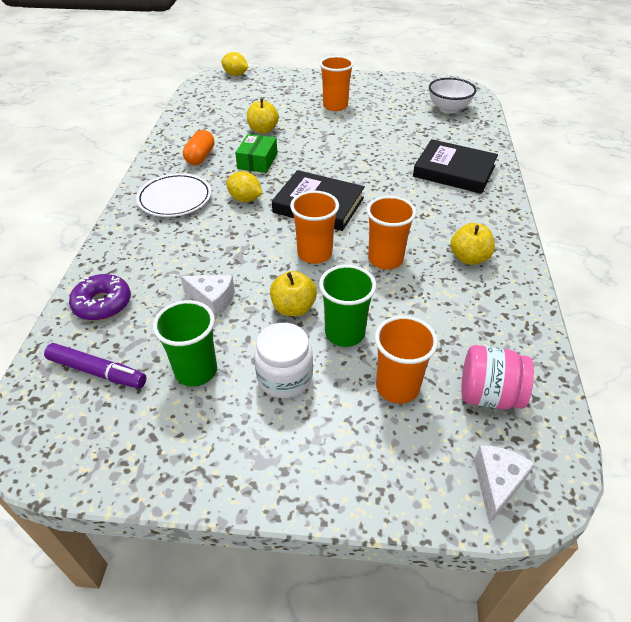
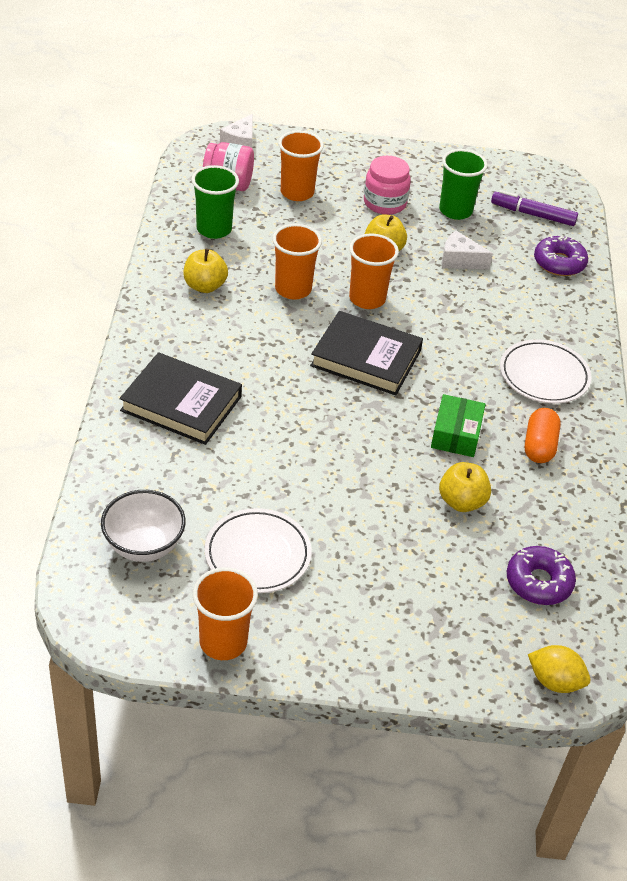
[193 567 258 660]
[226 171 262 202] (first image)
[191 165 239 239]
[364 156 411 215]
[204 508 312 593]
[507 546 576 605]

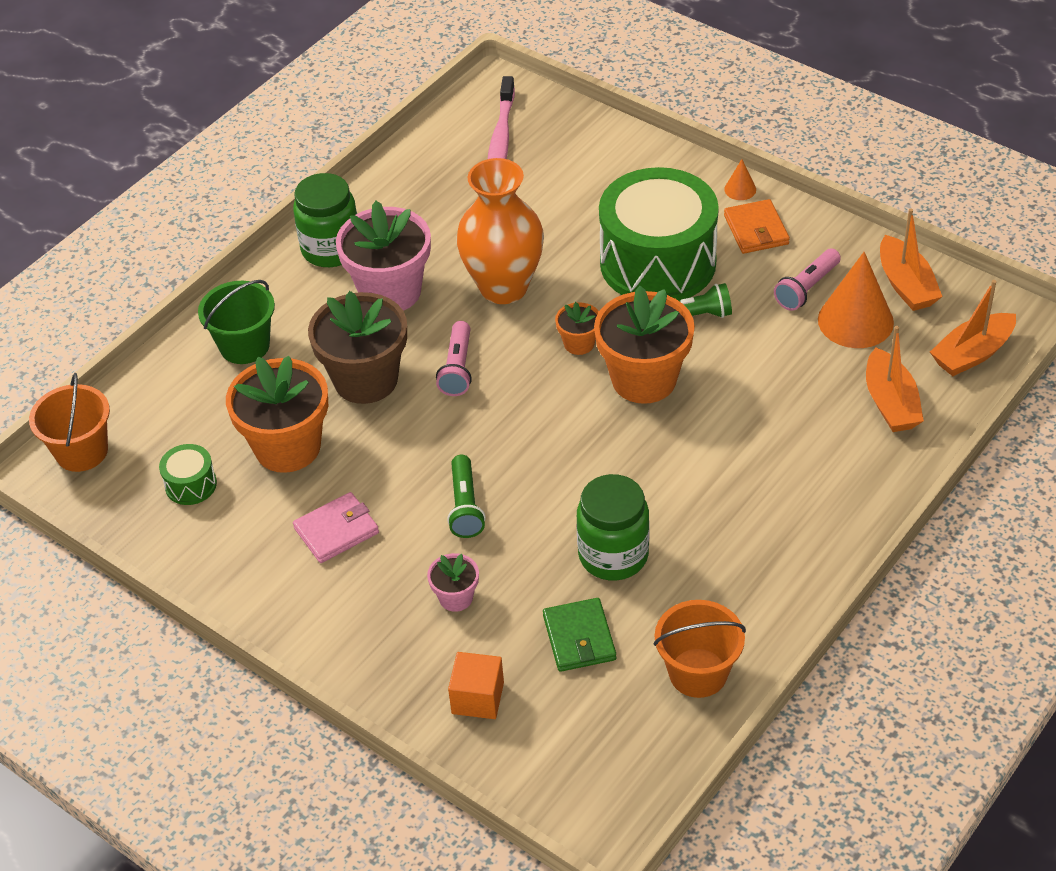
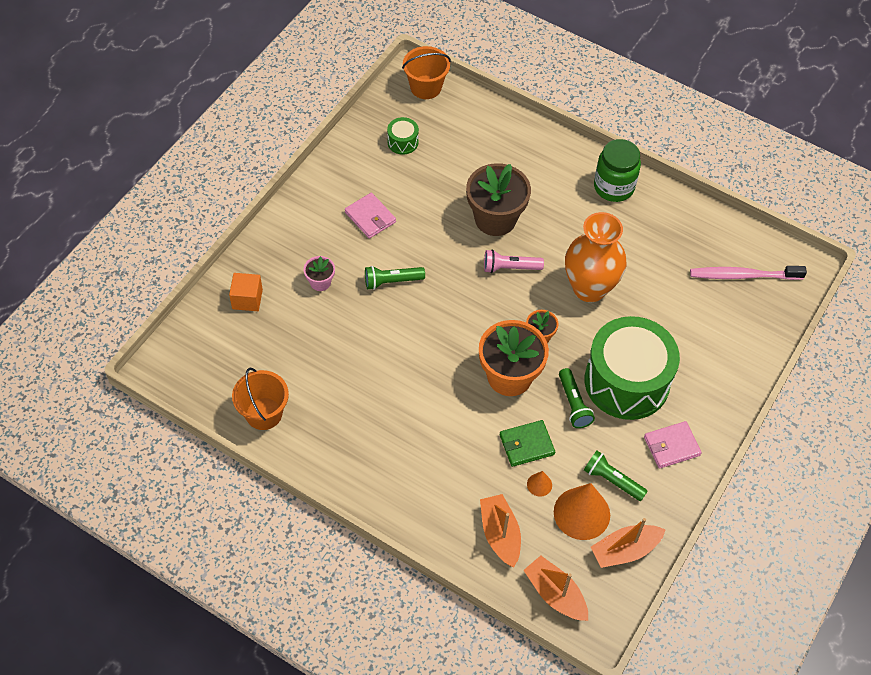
[527 471 552 497]
[644 421 702 469]
[336 201 431 311] (first image)
[584 451 648 501]
[198 280 275 364] (first image)
[480 494 521 567]
[226 356 328 473] (first image)
[577 474 649 580] (first image)
[500 420 555 467]

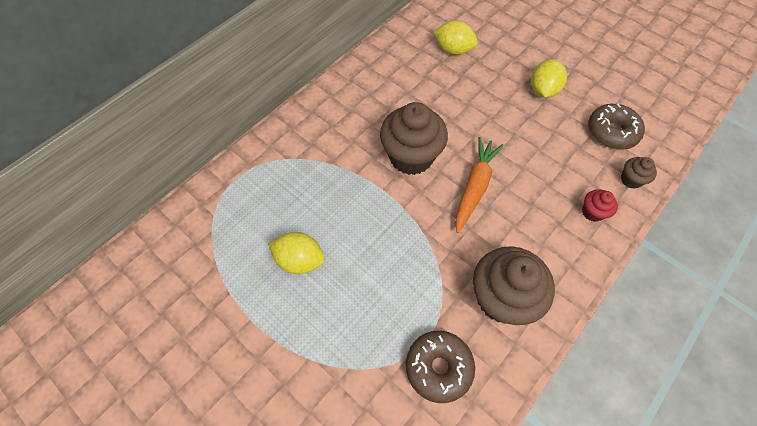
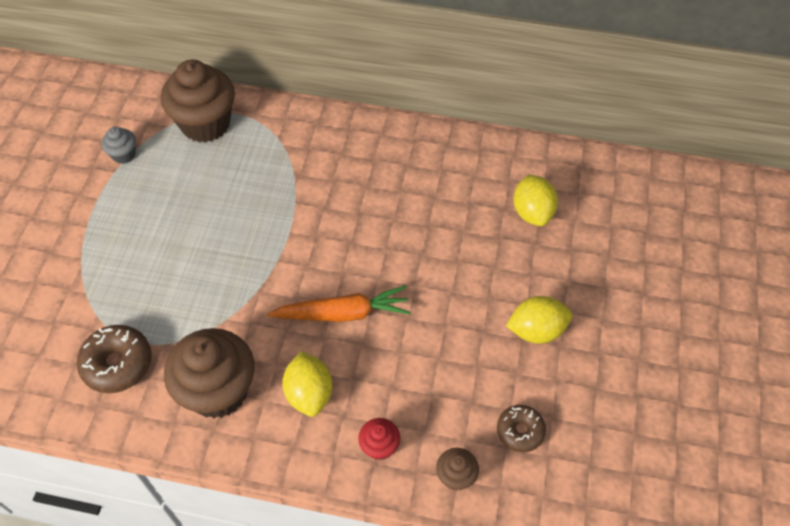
[161 60 235 143]
[497 405 546 452]
[282 351 333 417]
[102 127 136 164]

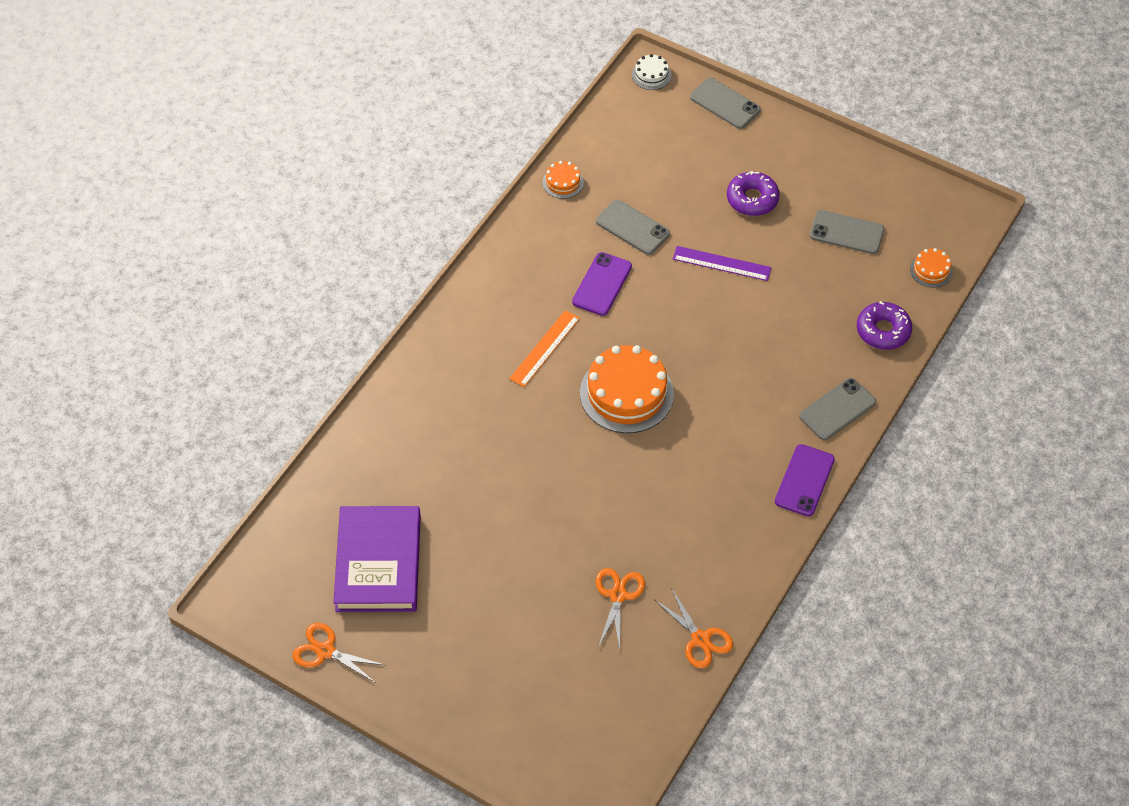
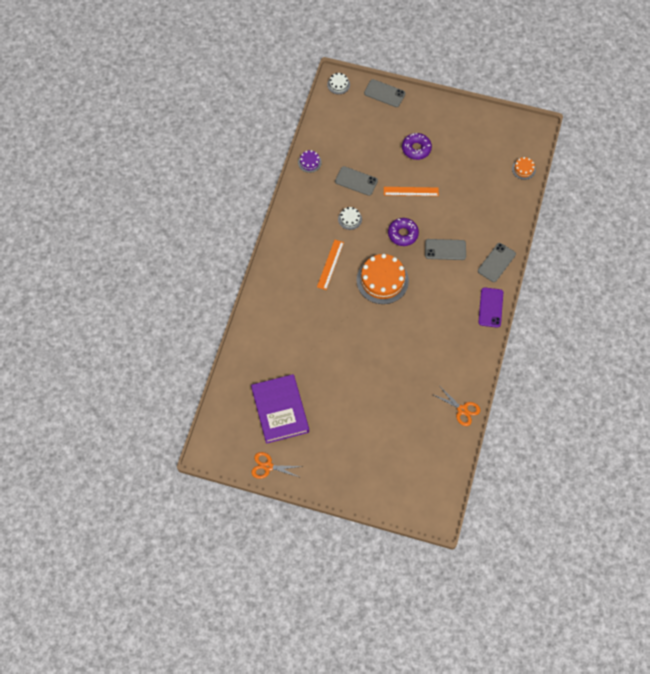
[298 150 322 173]
[425 239 466 260]
[384 187 439 196]
[338 207 362 230]
[388 218 419 246]
[596 568 645 650] (first image)

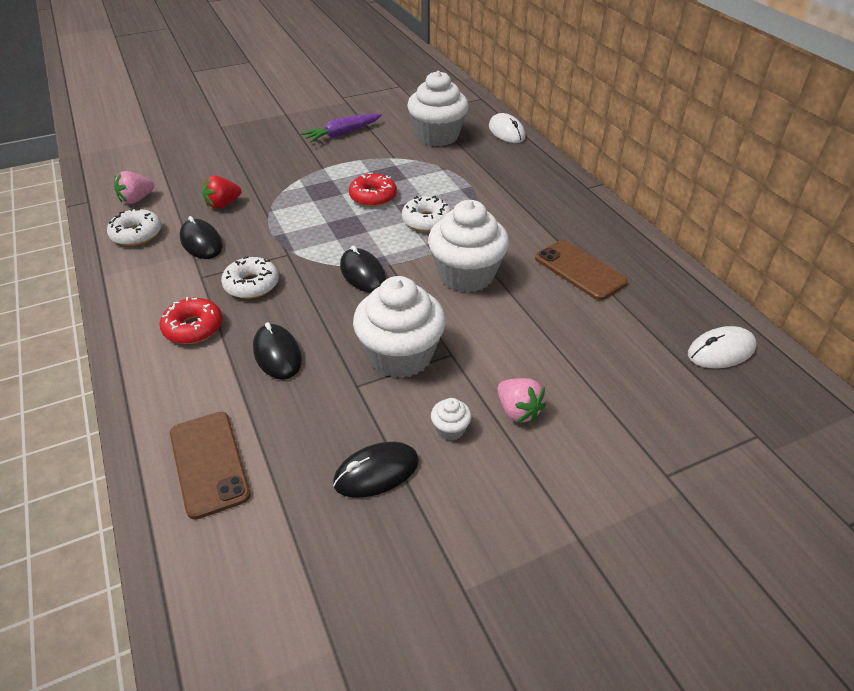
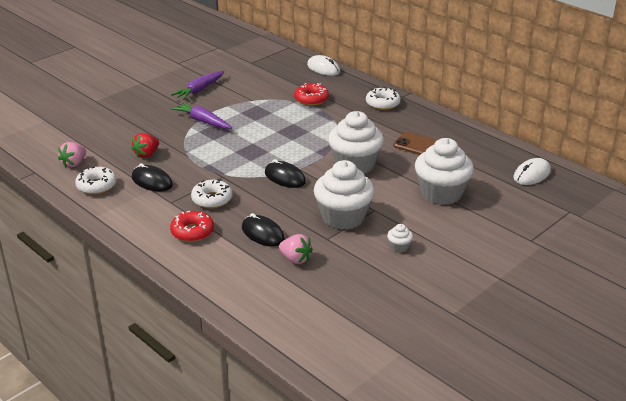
[415 138 474 205]
[294 83 329 106]
[366 87 401 110]
[279 234 313 264]
[170 412 251 520] (first image)
[333 442 419 498] (first image)
[171 102 232 129]

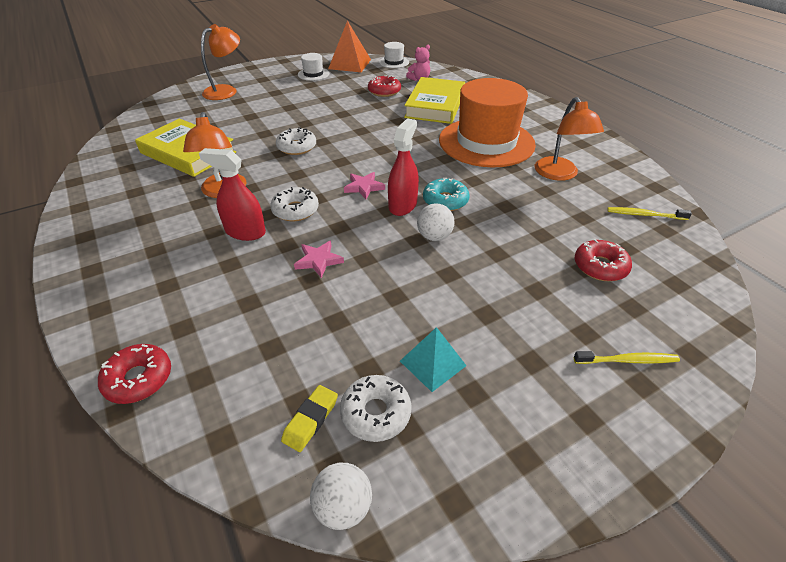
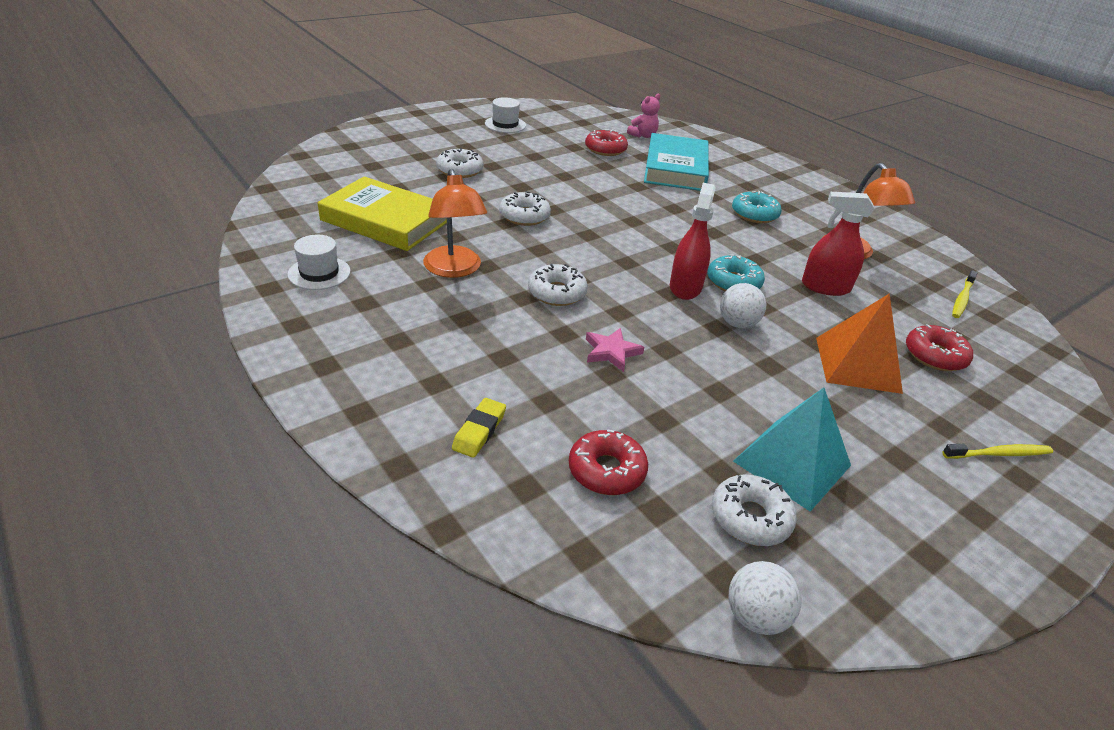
[816 293 903 394]
[201 24 240 100] (first image)
[287 235 351 290]
[644 133 709 191]
[732 191 781 223]
[802 192 875 296]
[344 172 385 199] (first image)
[952 270 978 318]
[733 388 851 512]
[569 429 648 495]
[452 398 506 458]
[436 148 484 178]

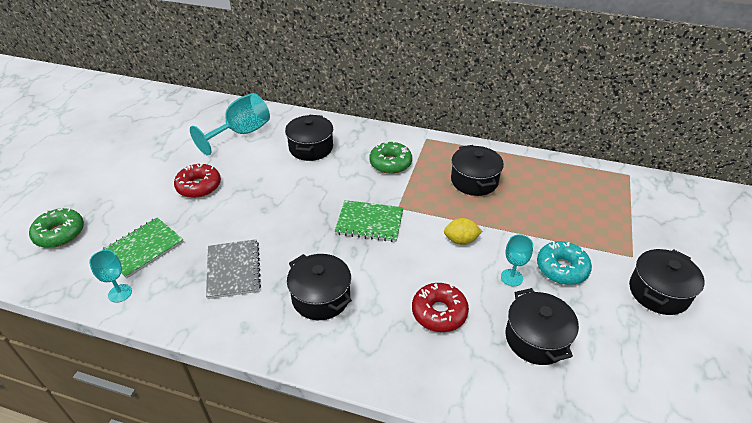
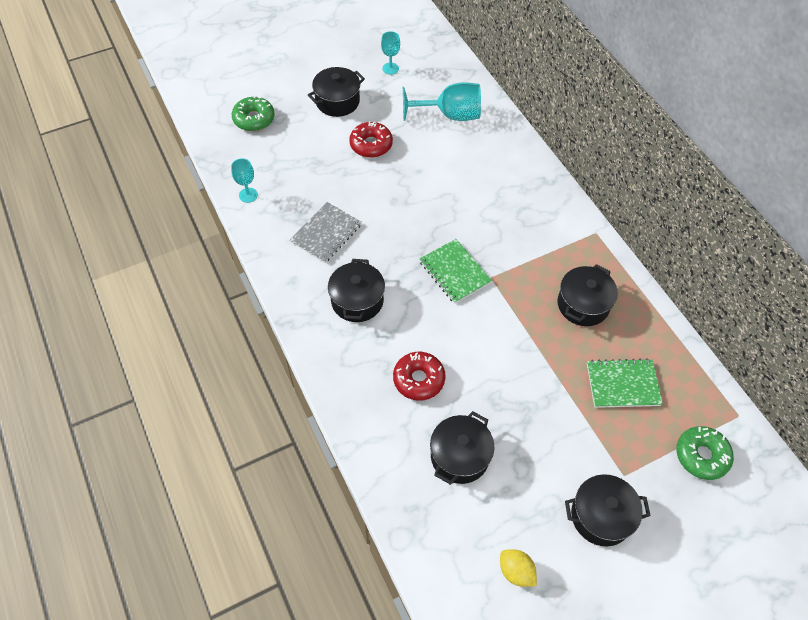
[308 67 365 117]
[676 426 734 480]
[587 358 663 408]
[500 549 537 587]
[381 31 400 75]
[537 241 592 285] (first image)

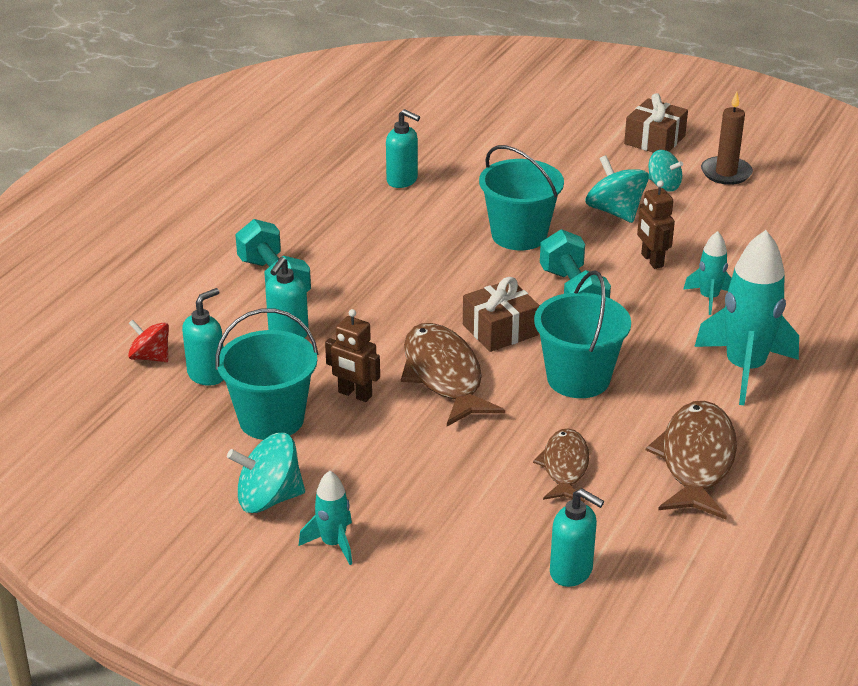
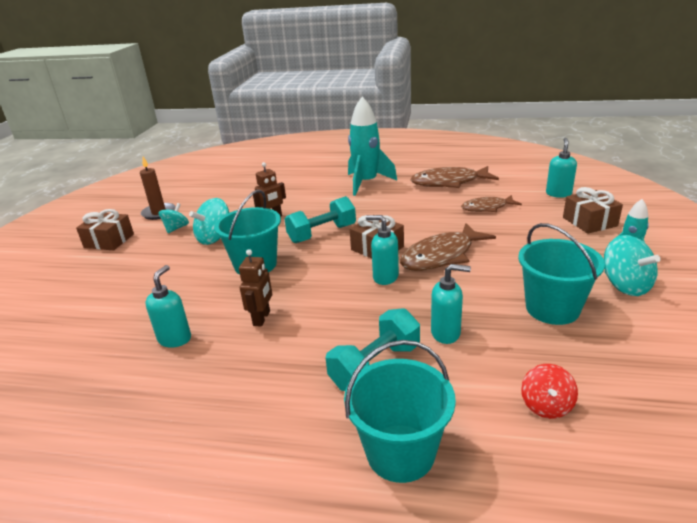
[683 231 732 315] (first image)
[344 340 456 483]
[366 215 399 285]
[239 249 272 327]
[563 187 623 234]

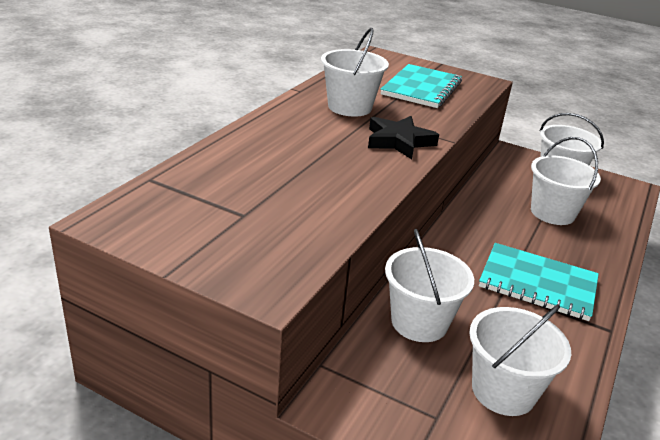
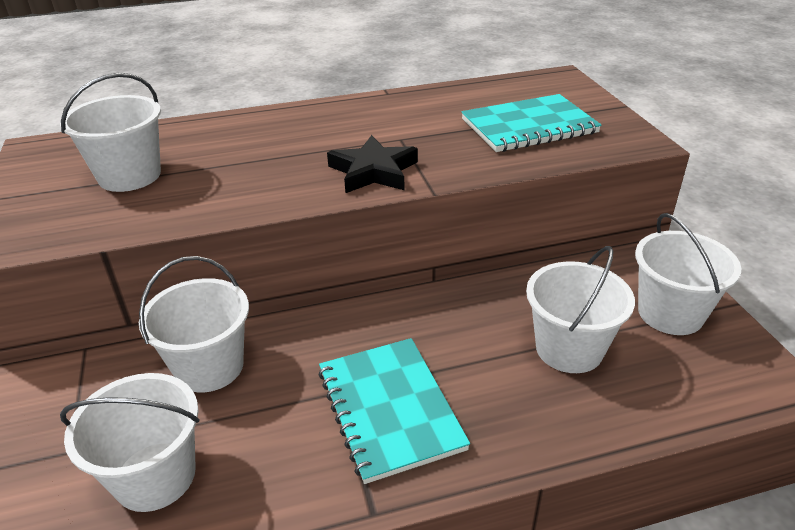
[60 73 161 192]

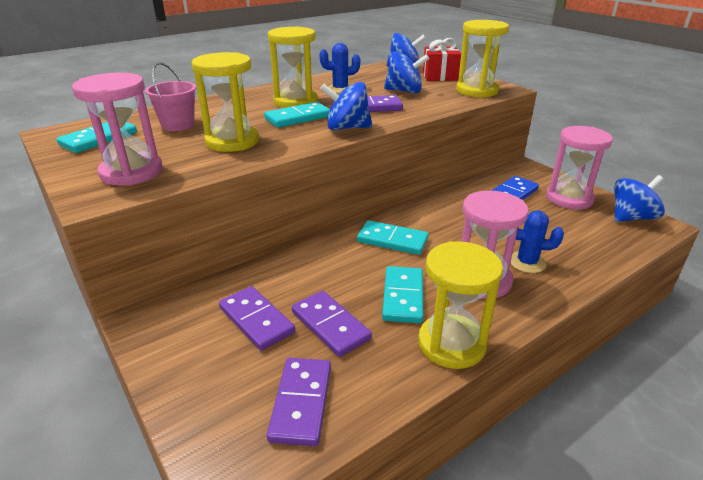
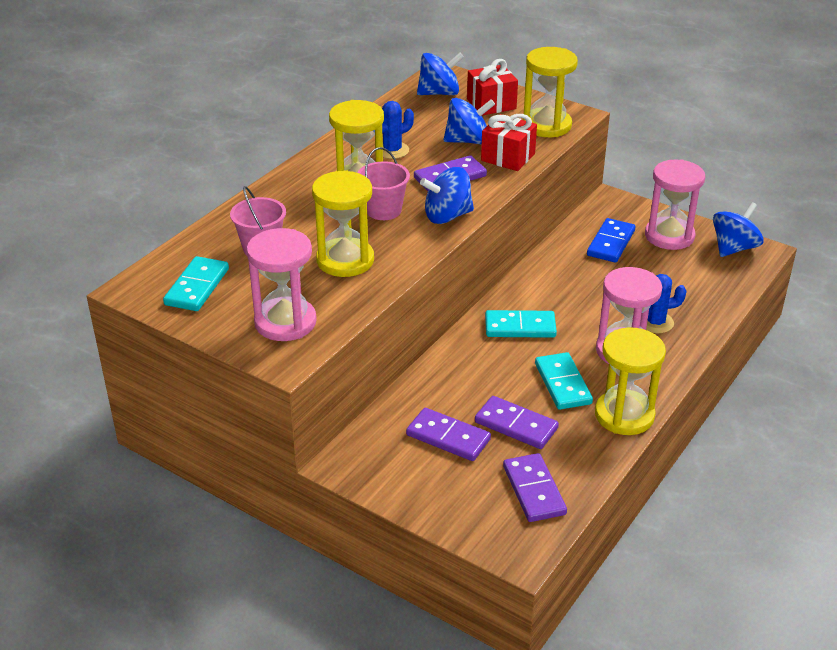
[357 147 410 220]
[481 114 537 171]

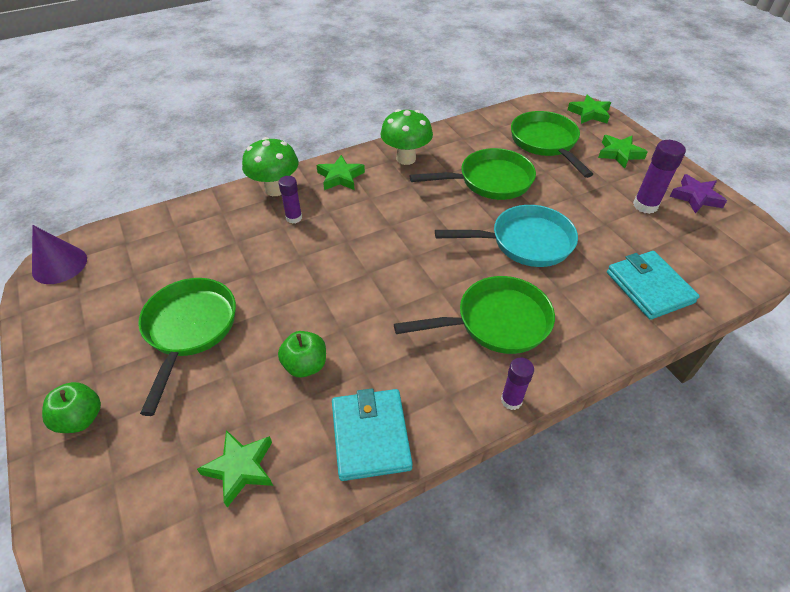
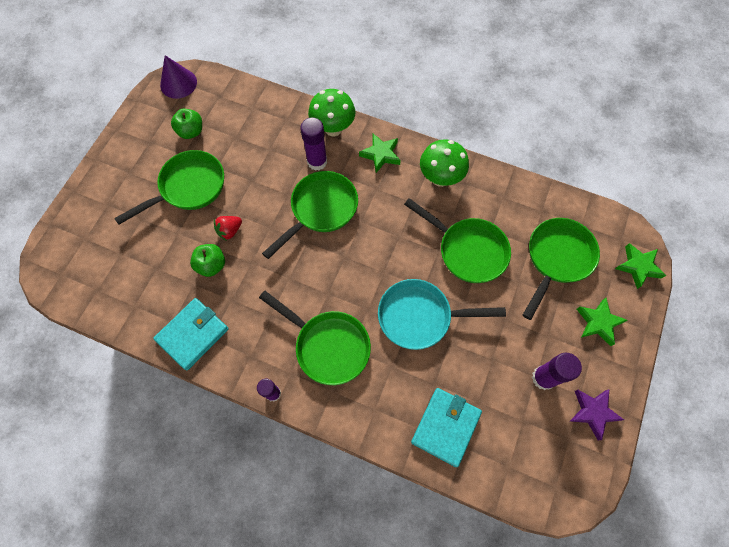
[300 117 327 171]
[378 279 506 350]
[171 109 202 139]
[197 430 273 508] (first image)
[262 171 358 259]
[214 216 242 241]

